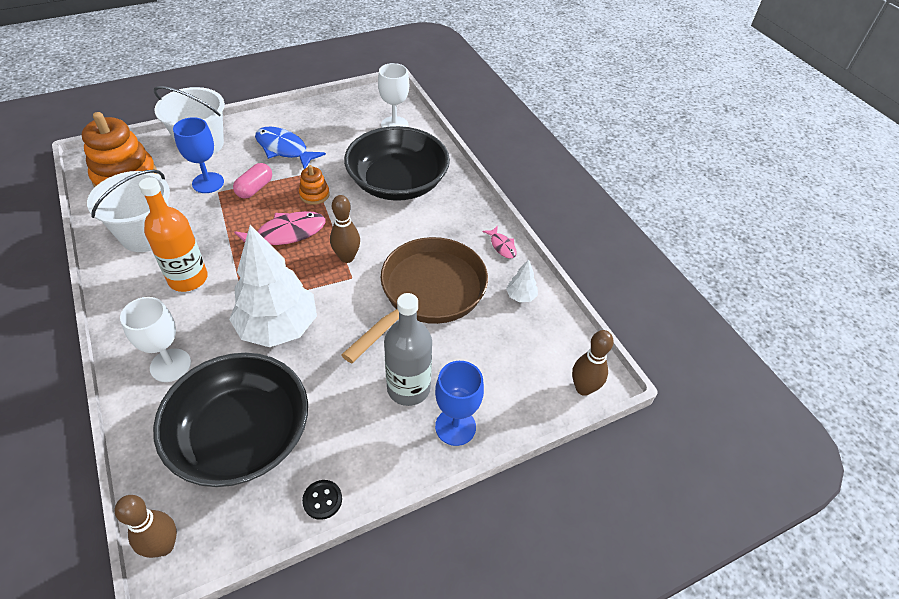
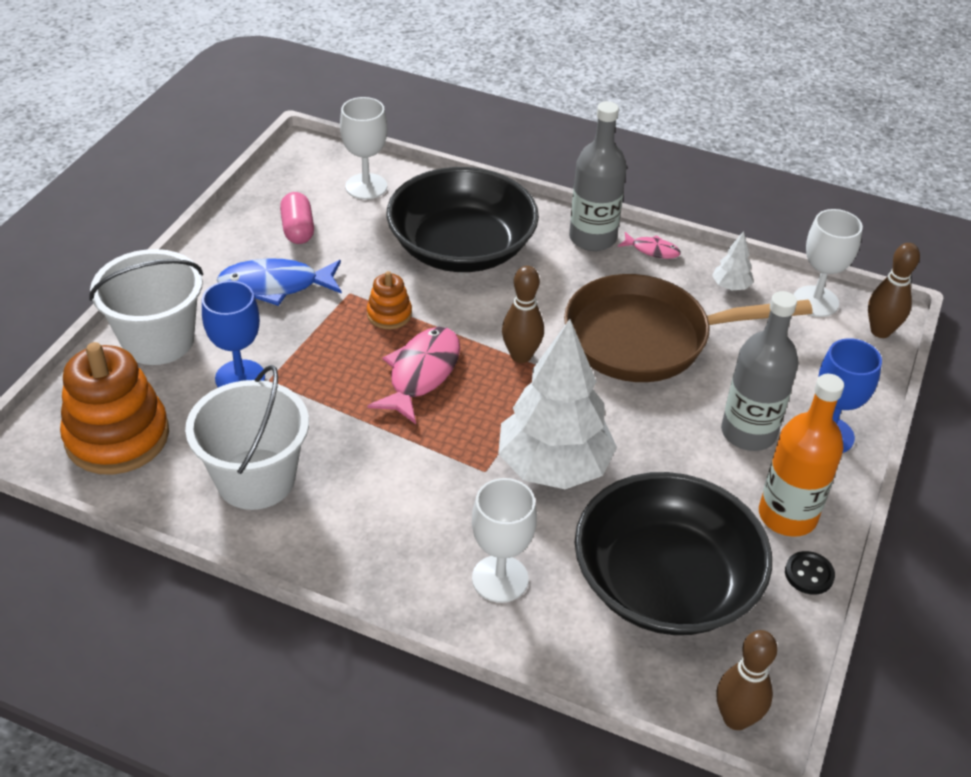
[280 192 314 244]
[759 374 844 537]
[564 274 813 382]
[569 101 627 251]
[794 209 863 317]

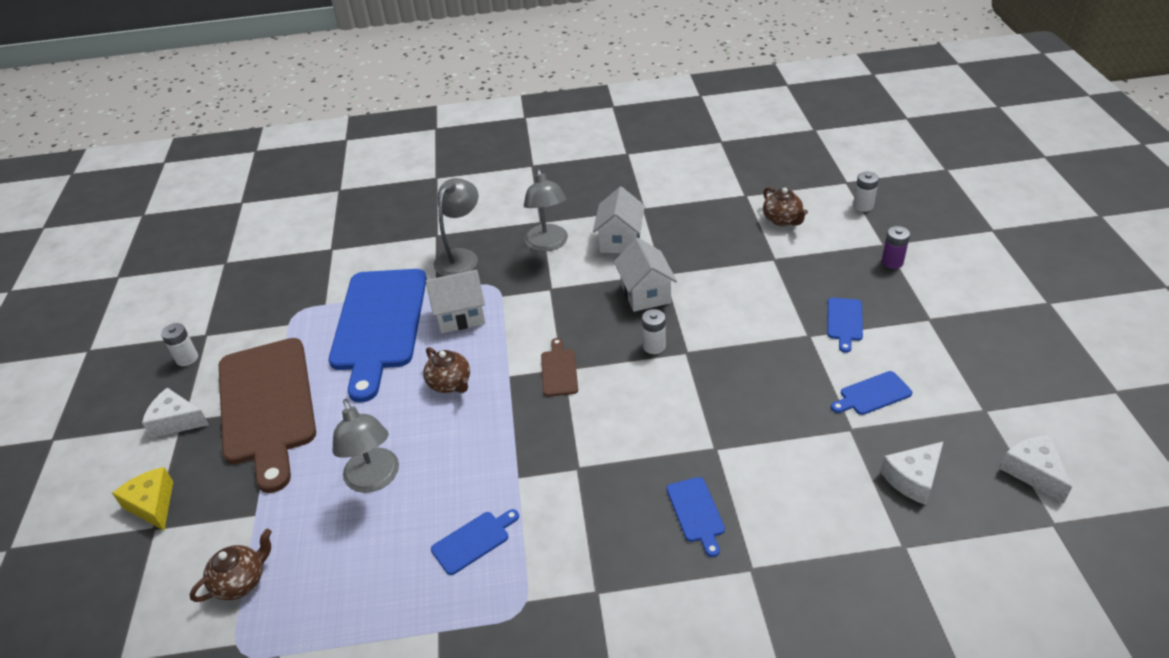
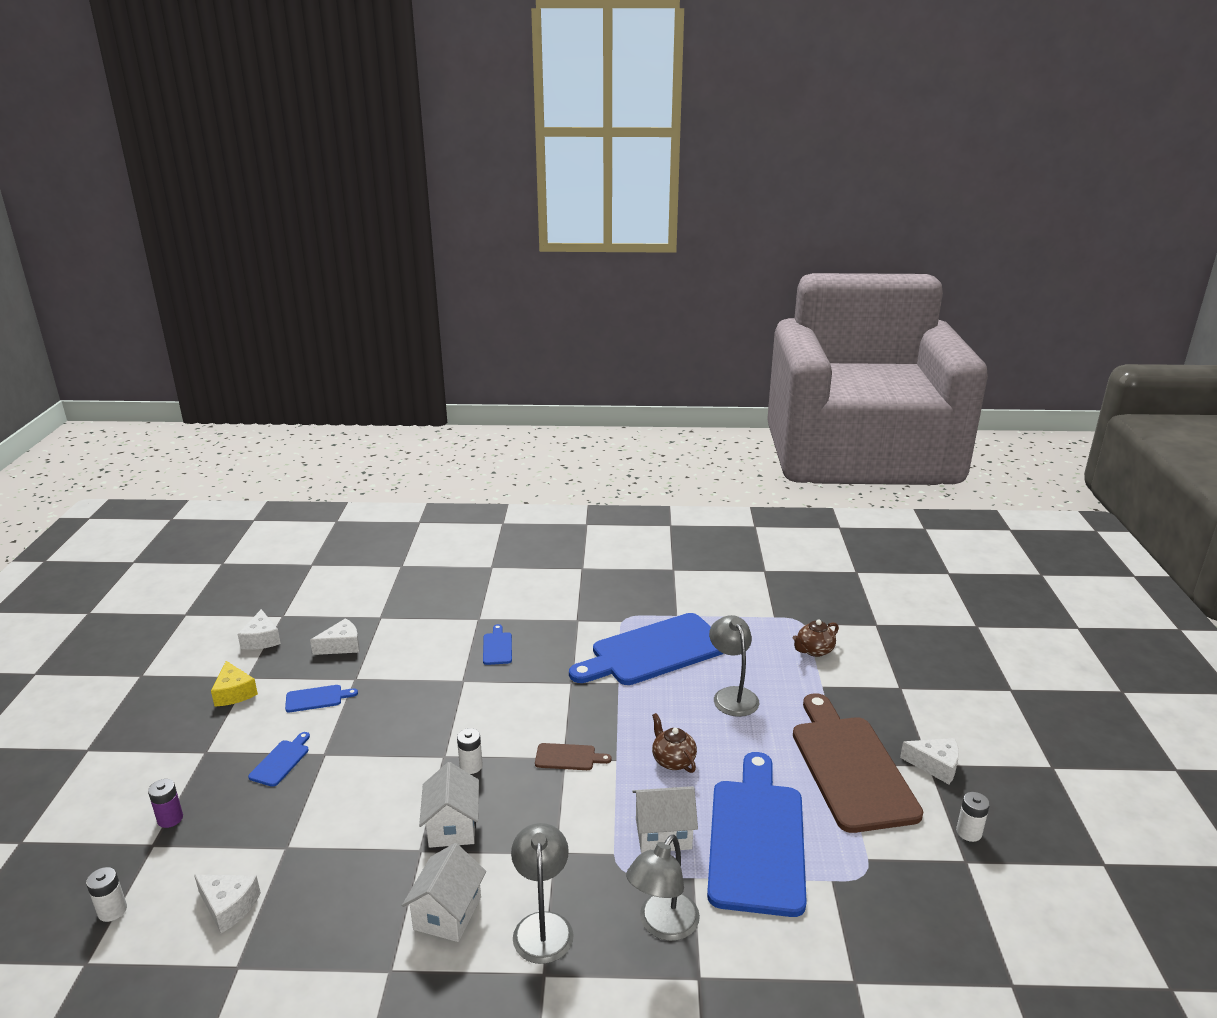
[194 875 261 933]
[535 743 612 770]
[211 661 258 706]
[569 613 724 685]

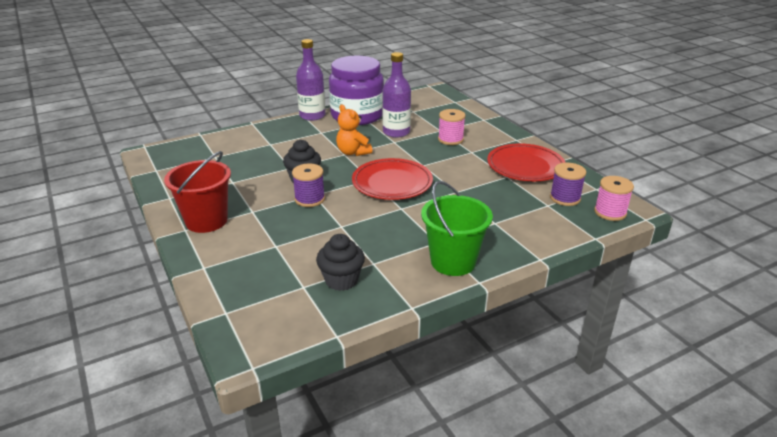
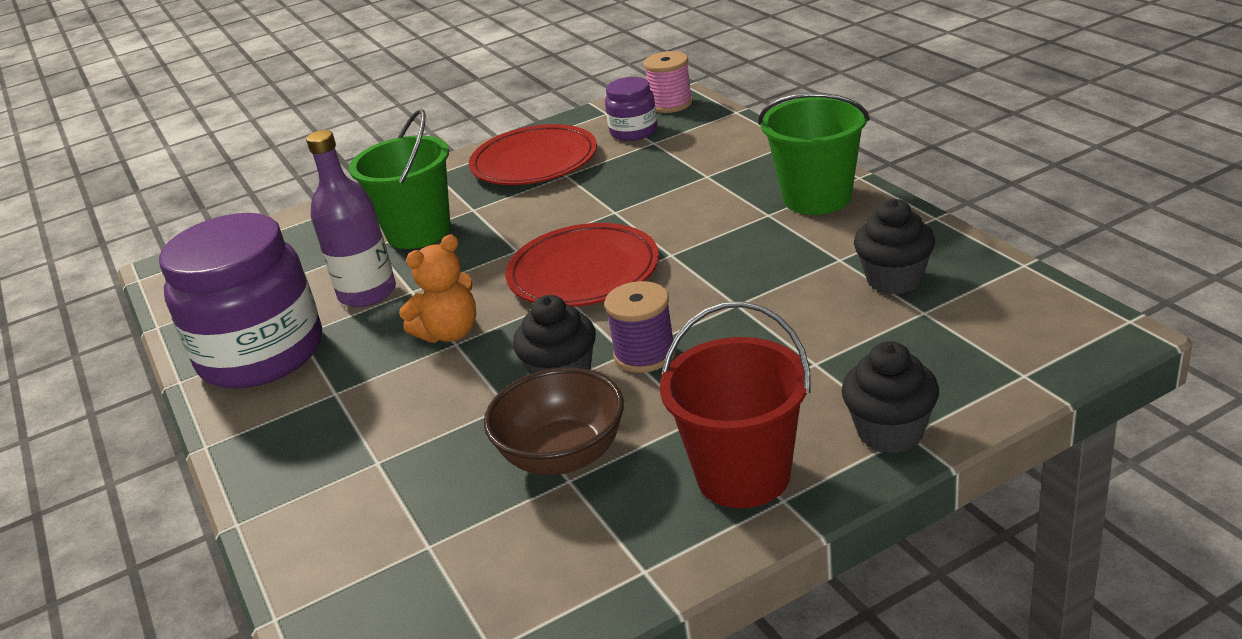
[296 39 326 121] (first image)
[349 109 450 249]
[605 77 658 141]
[842 341 939 453]
[484 368 624 475]

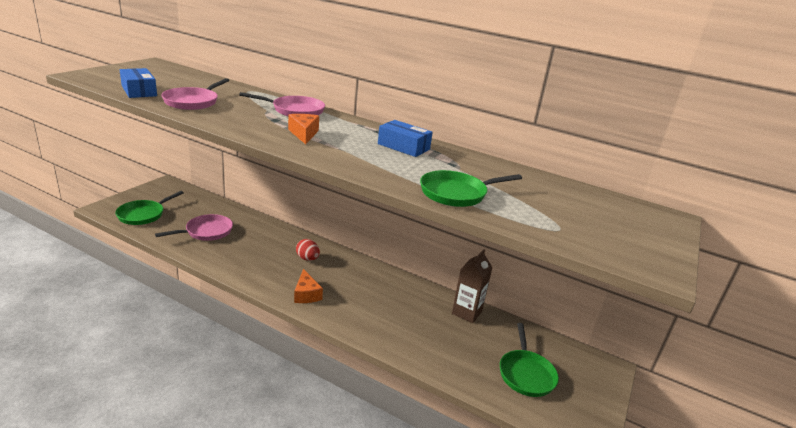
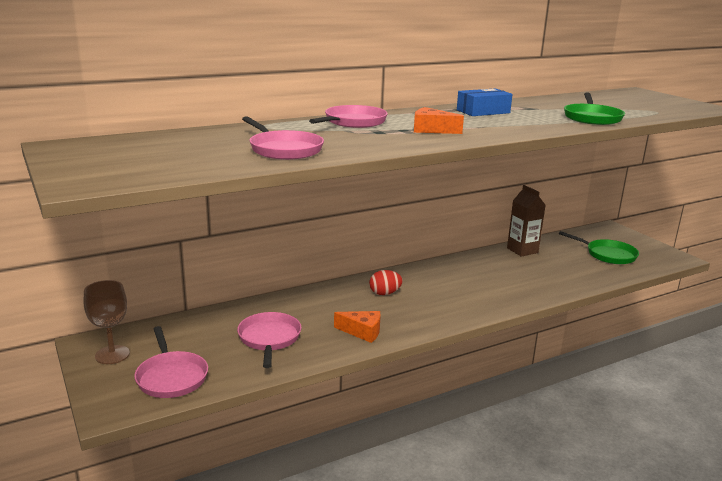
[120 68 157 98] (first image)
[134 326 208 398]
[334 311 381 343]
[84 280 130 364]

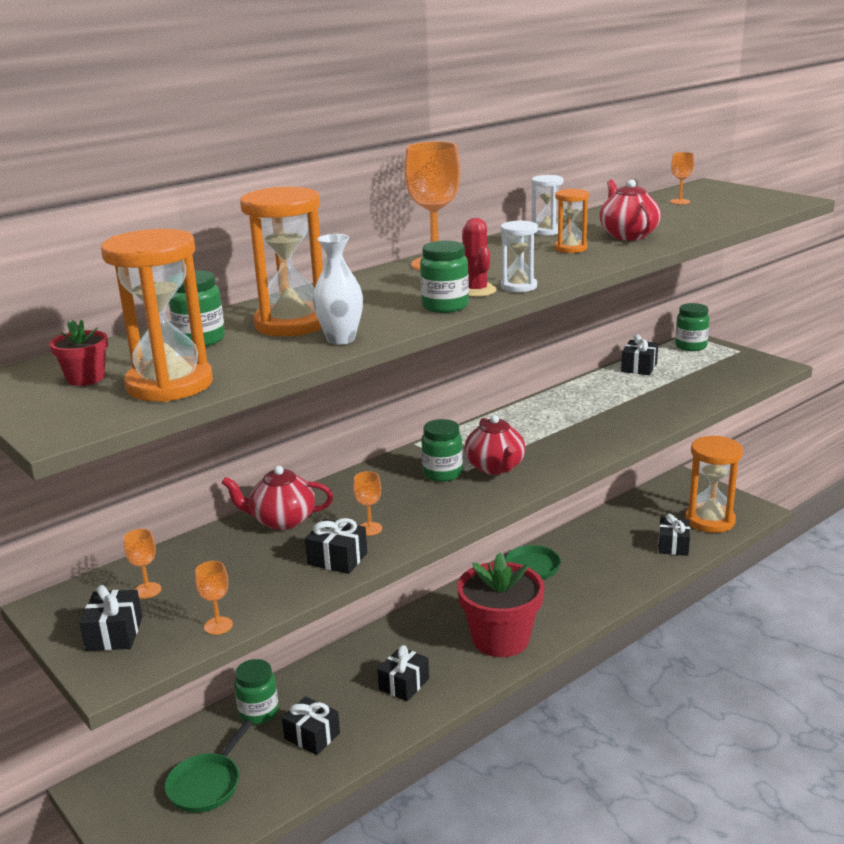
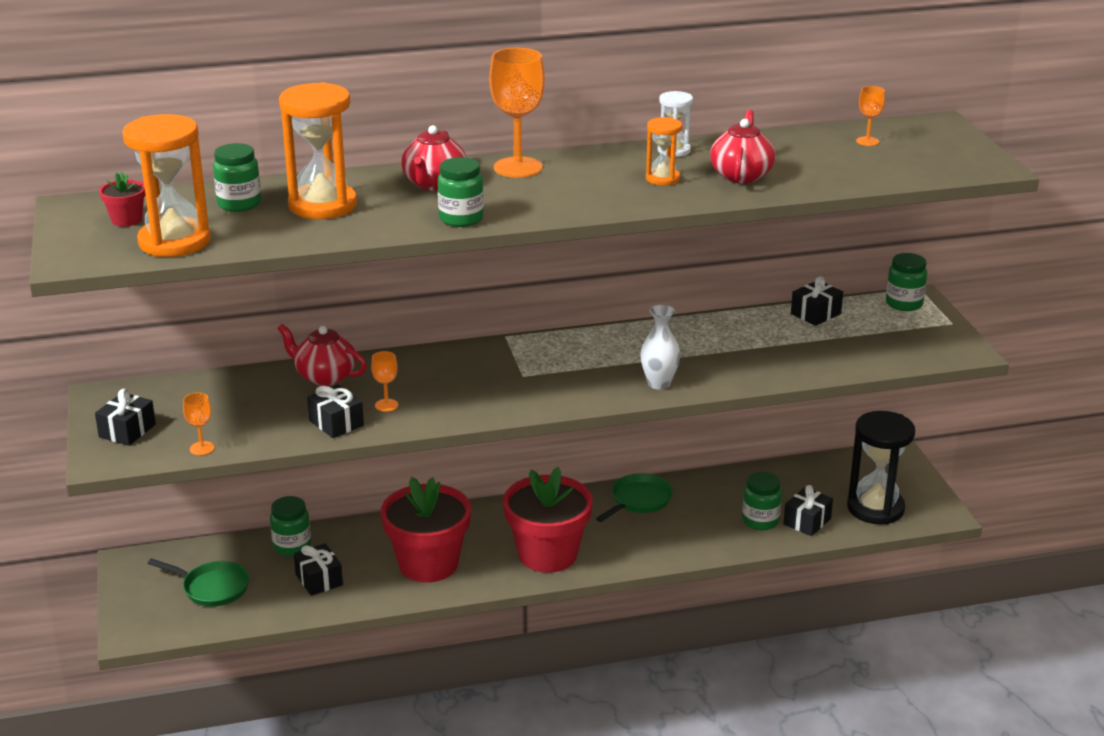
[462 218 497 297] (first image)
[500 220 538 292] (first image)
[640 305 680 390]
[401 125 466 191]
[742 472 782 530]
[847 411 915 525]
[124 529 161 599] (first image)
[381 477 471 583]
[148 558 250 606]

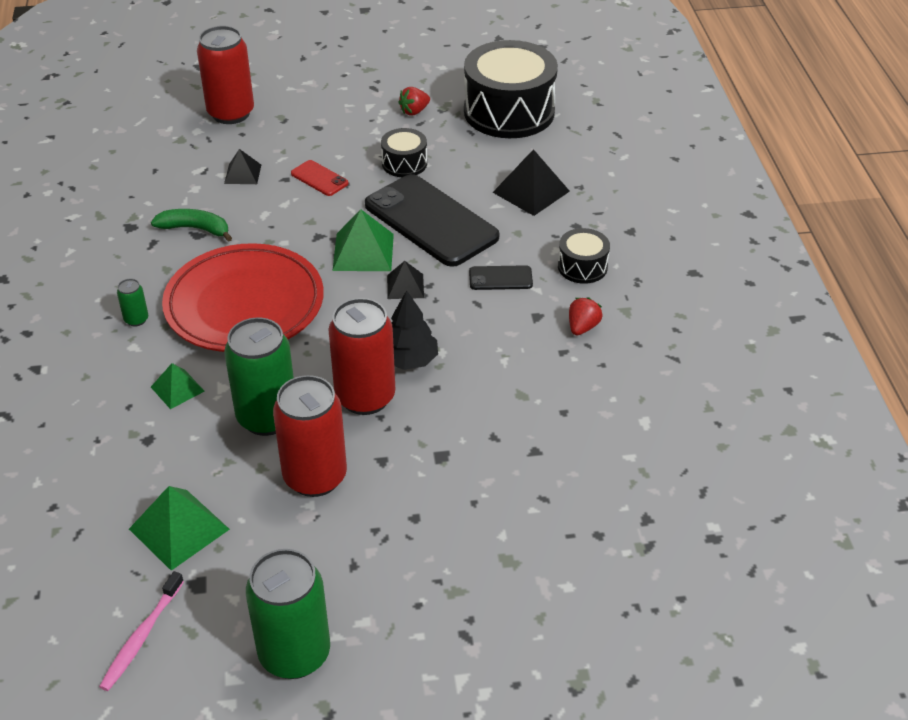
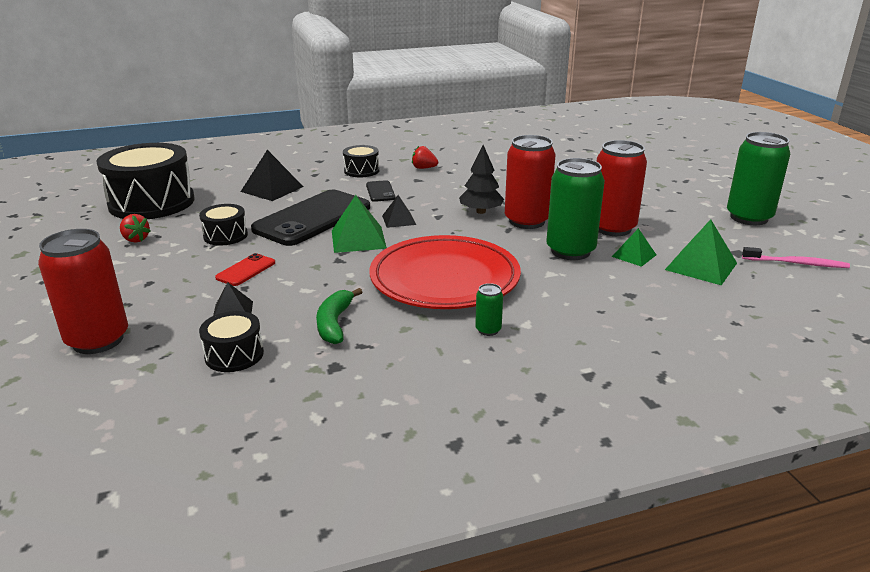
[612 228 656 267]
[199 311 264 372]

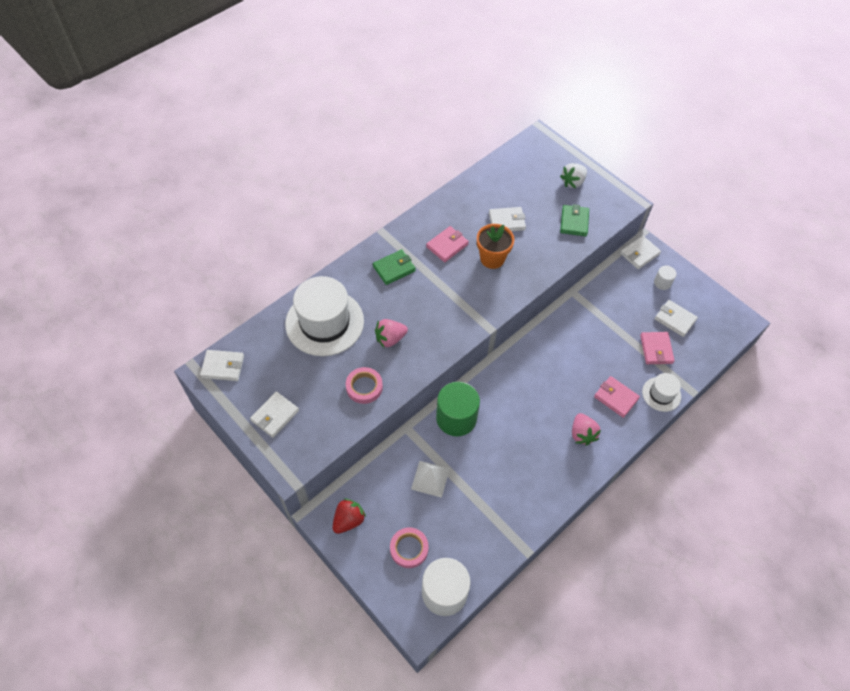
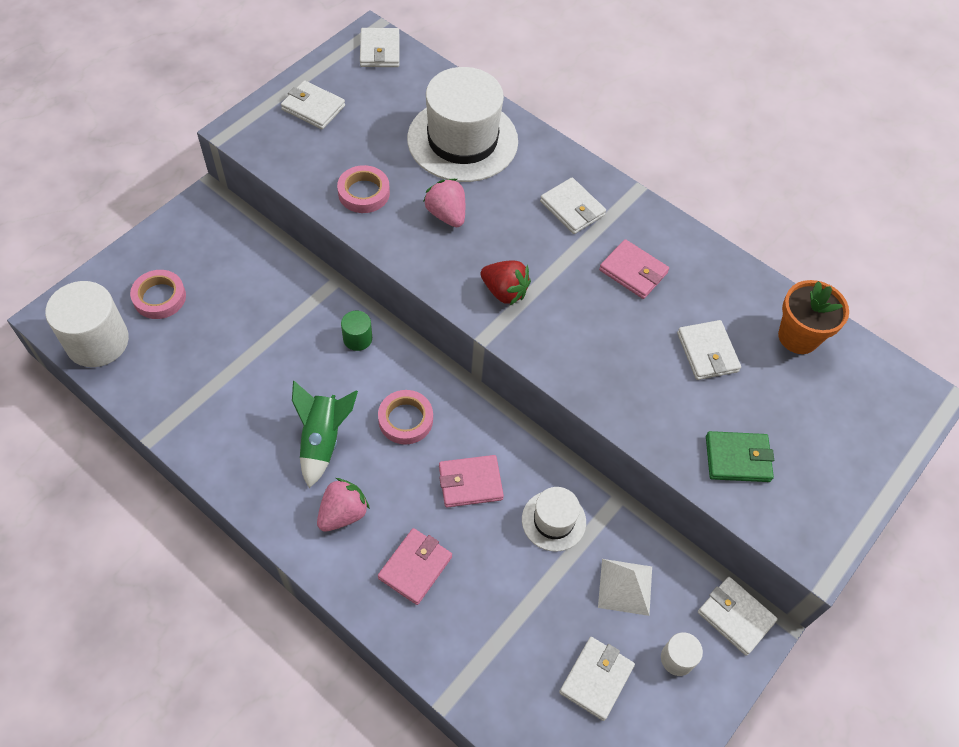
[560 163 587 188] (first image)
[778 280 849 354]
[540 178 606 234]
[439 455 504 508]
[522 487 586 552]
[341 311 372 351]
[317 478 370 532]
[598 559 652 616]
[481 260 531 305]
[292 381 358 488]
[378 390 433 445]

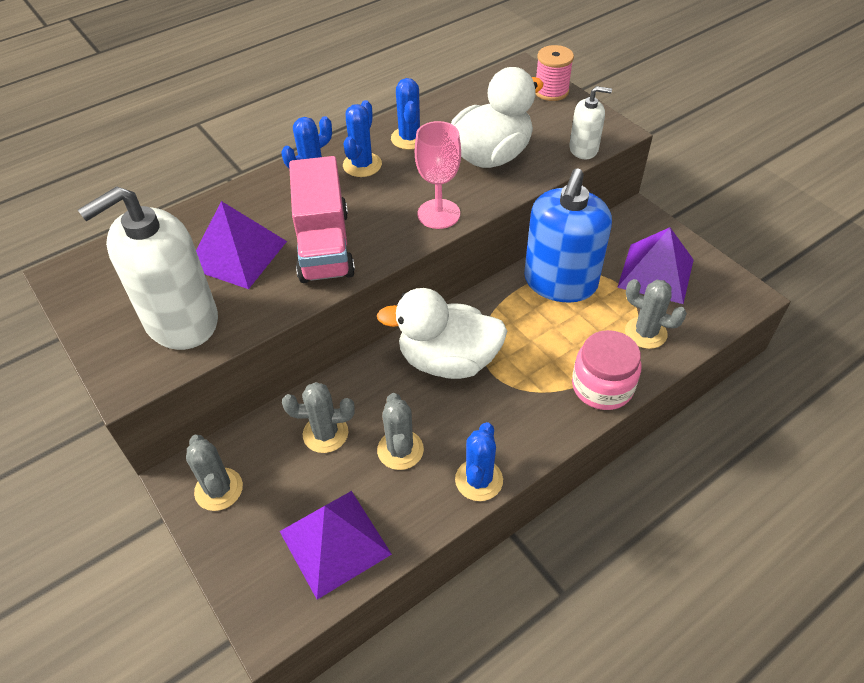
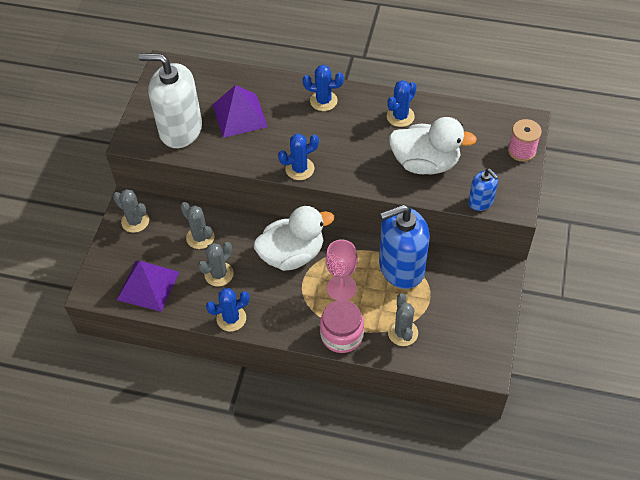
[468 169 498 211]
[278 134 319 180]
[326 239 358 300]
[289 156 355 283] (first image)
[617 227 694 304] (first image)
[254 206 334 271]
[113 189 149 233]

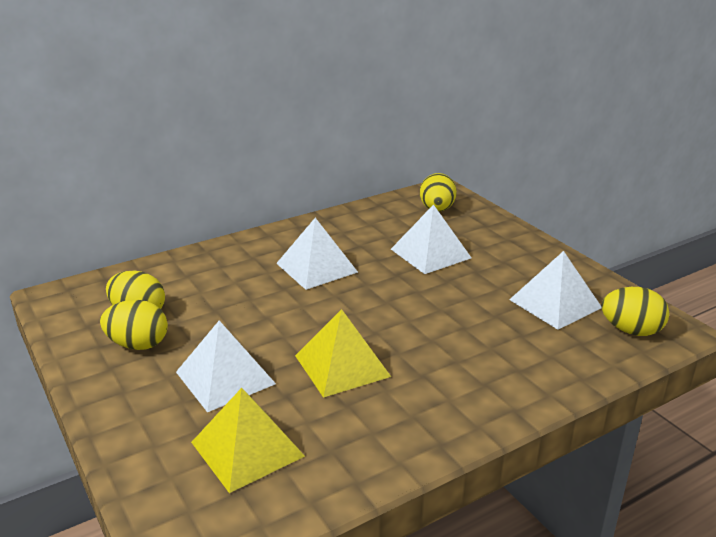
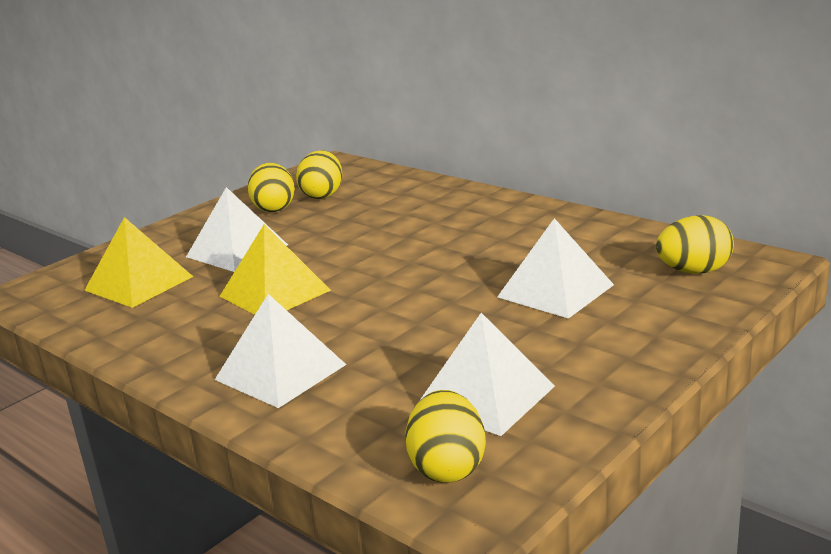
[215 294 347 408]

